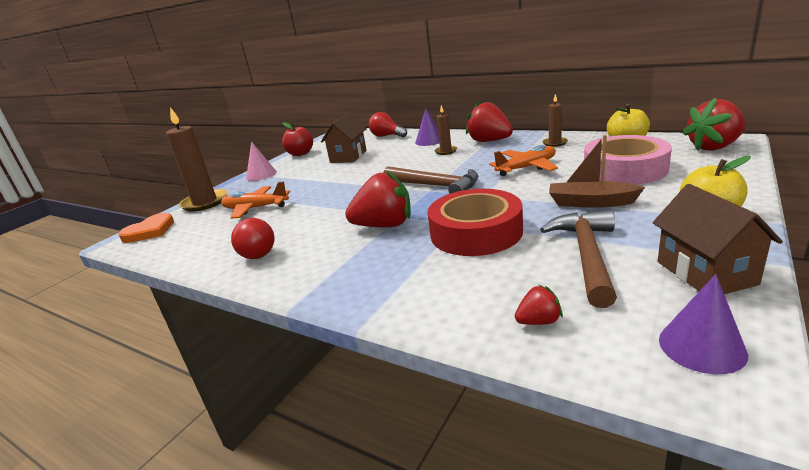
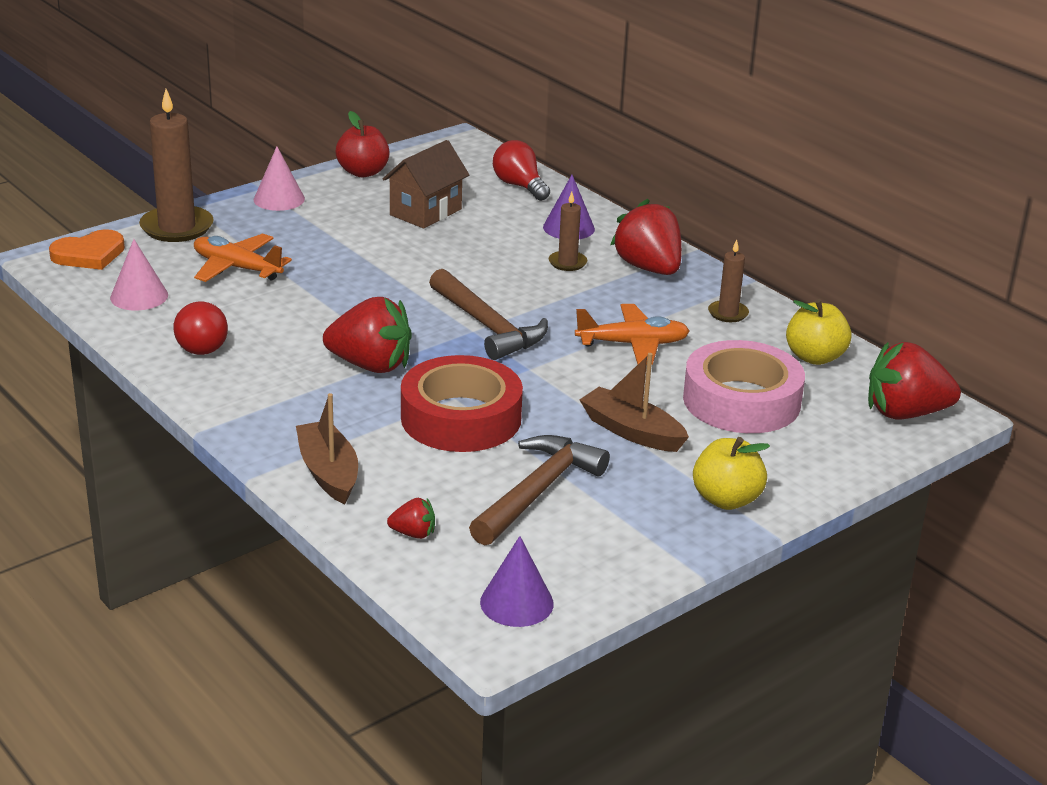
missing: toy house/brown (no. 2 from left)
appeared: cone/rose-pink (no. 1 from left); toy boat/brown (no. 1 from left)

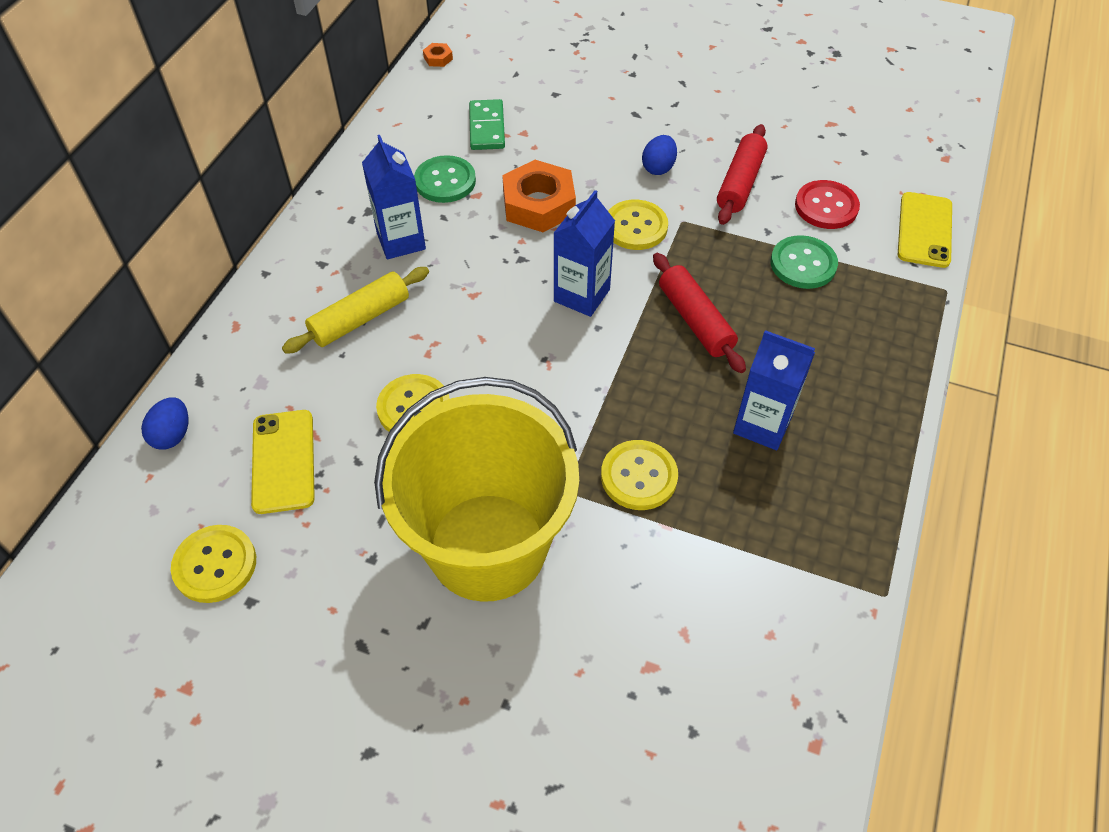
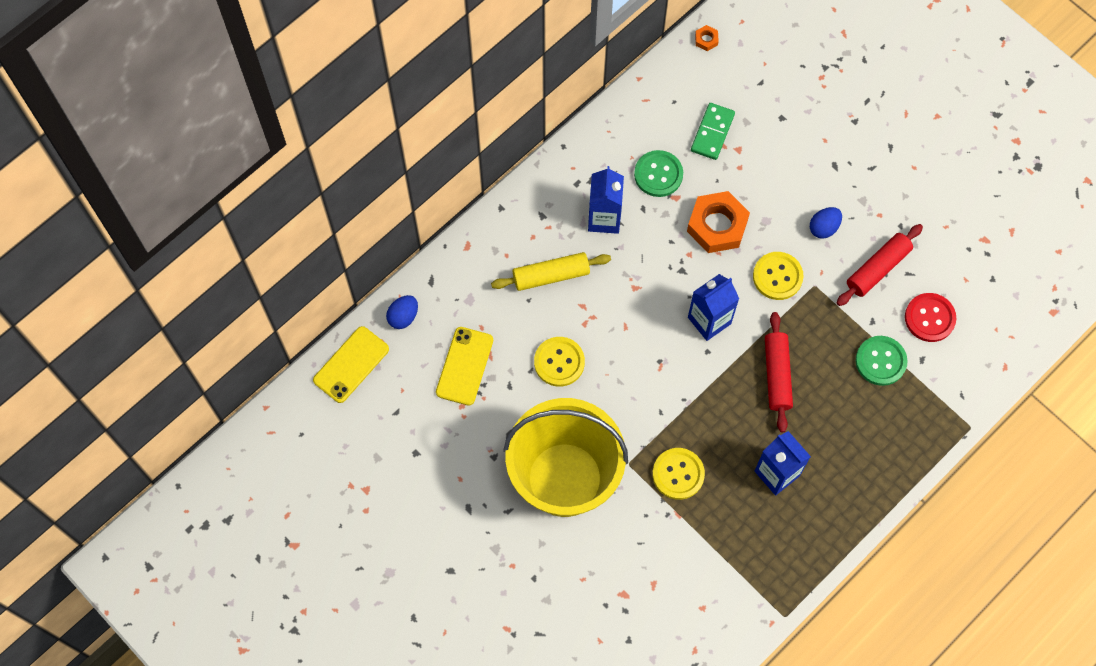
missing: sewing button/bright yellow (no. 1 from left)
relocated: smartphone/bright yellow (no. 2 from left in the first image) to smartphone/bright yellow (no. 1 from left)

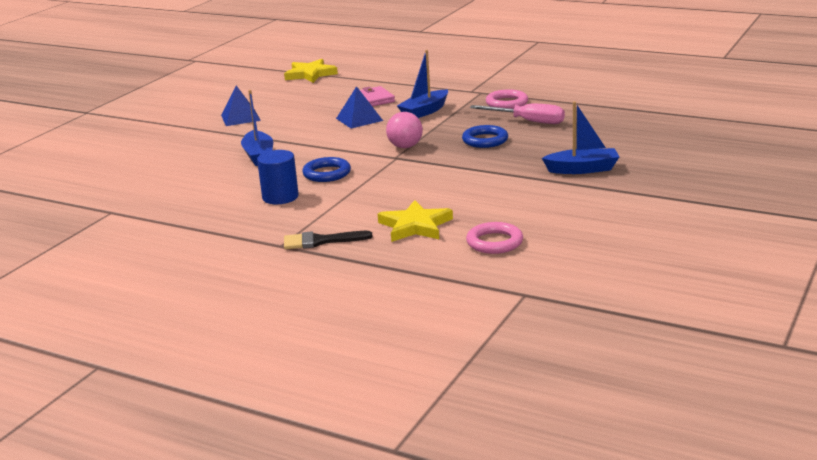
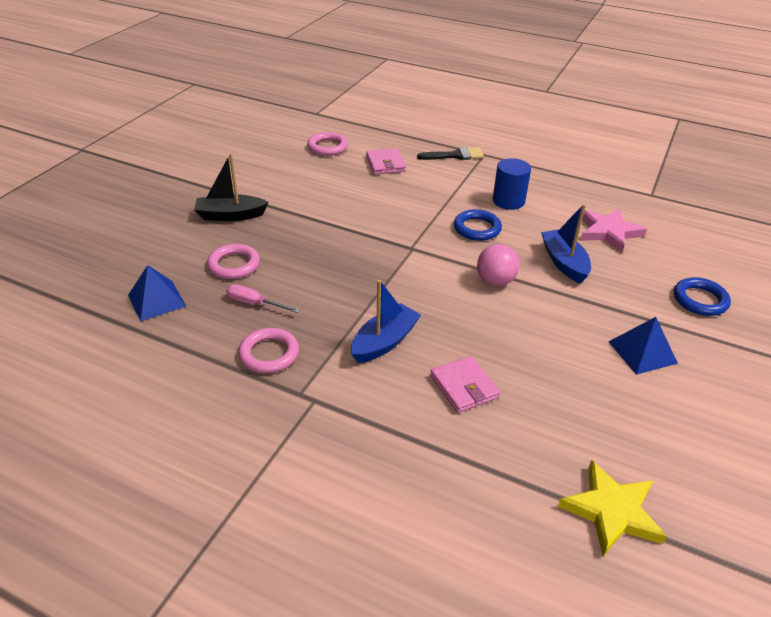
appeared: torus/rose-pink (no. 1 from left); five-pointed star/rose-pink
relocated: pyramid/blue (no. 2 from left in the first image) to pyramid/blue (no. 1 from left); play ball/rose-pink; torus/blue (no. 2 from left)
exchanged: five-pointed star/bright yellow (no. 2 from left) to billfold/rose-pink (no. 1 from left)
colour: toy boat/blue (no. 3 from left) to toy boat/jet-black
size: hand screwdriver/rose-pink x0.65

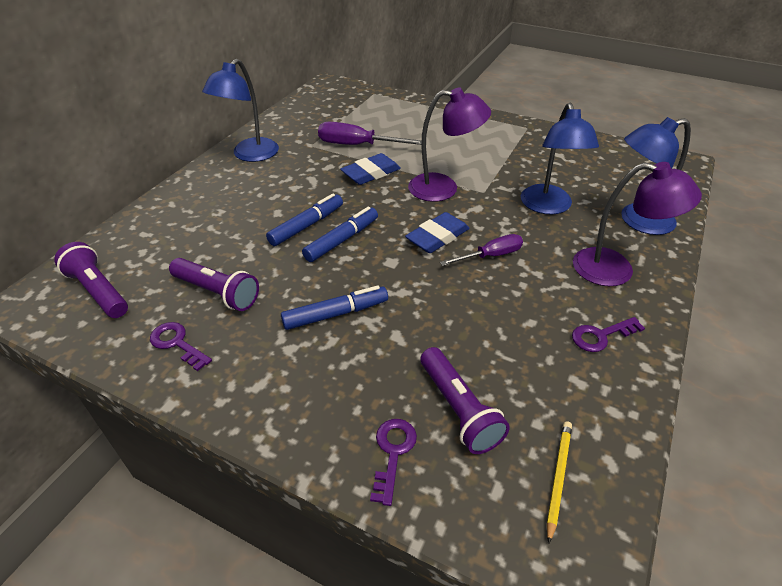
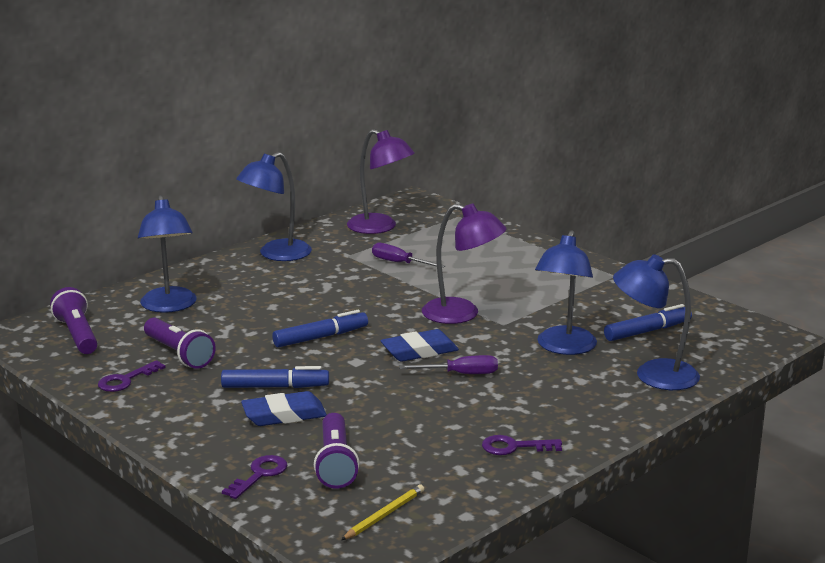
appeared: reading lamp/blue (no. 1 from left)
relocated: pencil eraser/blue (no. 1 from left); reading lamp/purple (no. 2 from left in the first image) to reading lamp/purple (no. 1 from left); marker pen/blue (no. 1 from left in the first image) to marker pen/blue (no. 3 from left)
spun: key/purple (no. 1 from left) 105 degrees counterclockwise
size: hand screwdriver/purple (no. 1 from left) x0.65

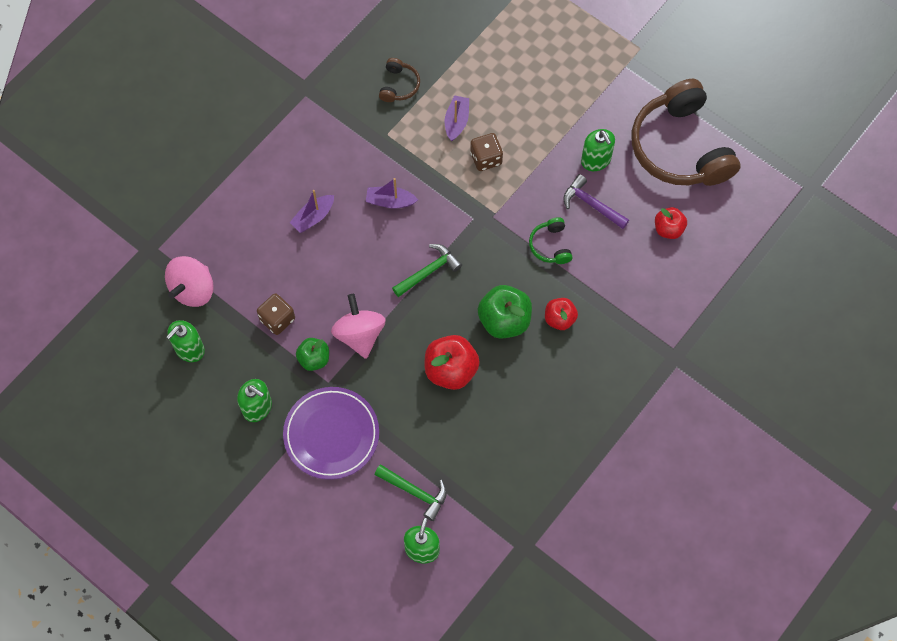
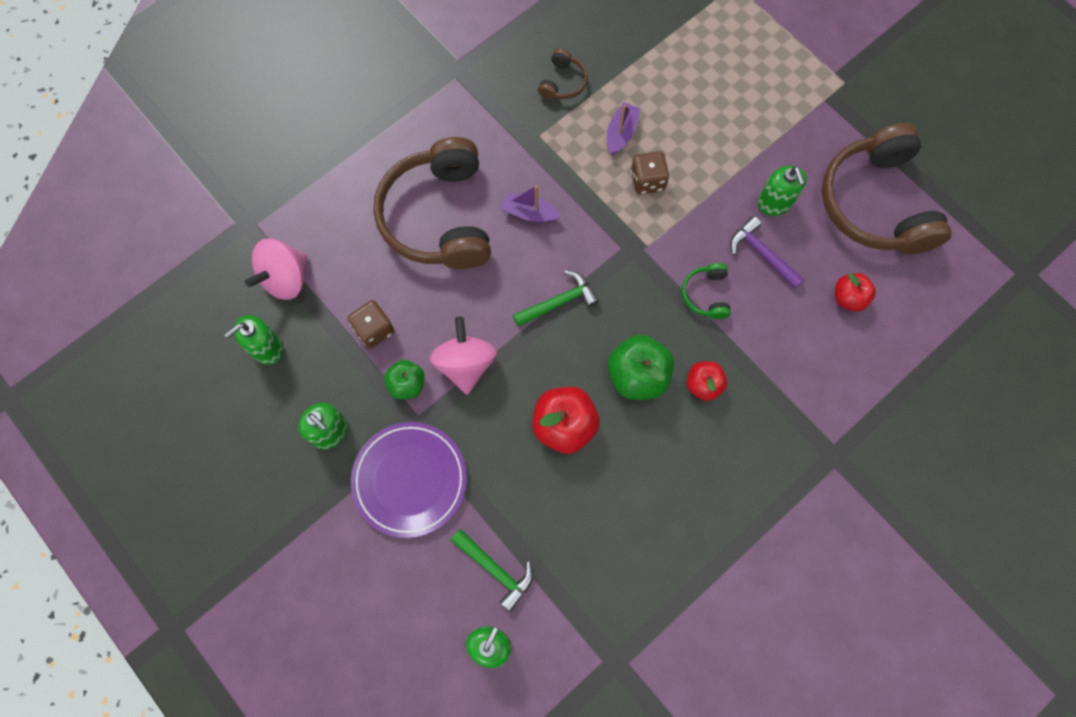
exchanged: toy boat/purple (no. 1 from left) to headphones/brown (no. 1 from left)

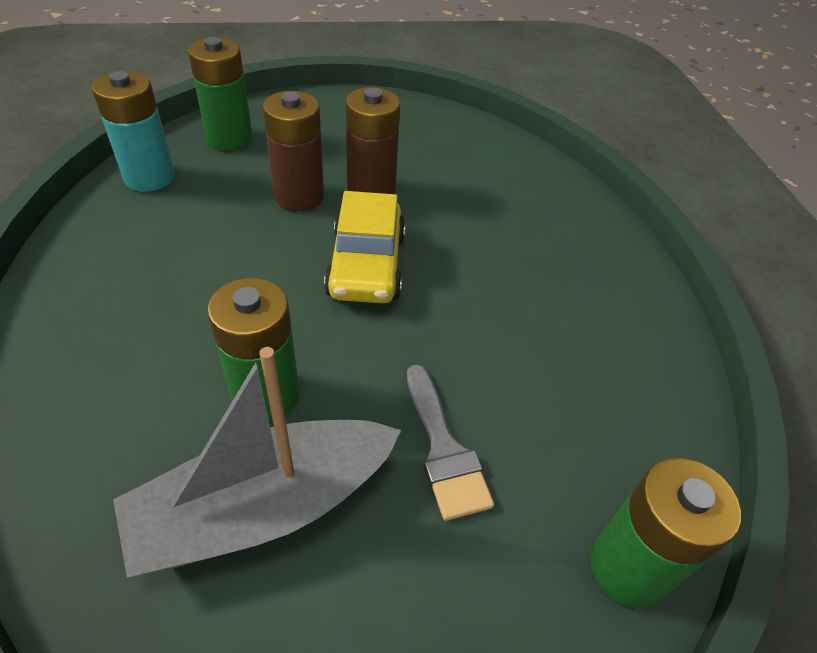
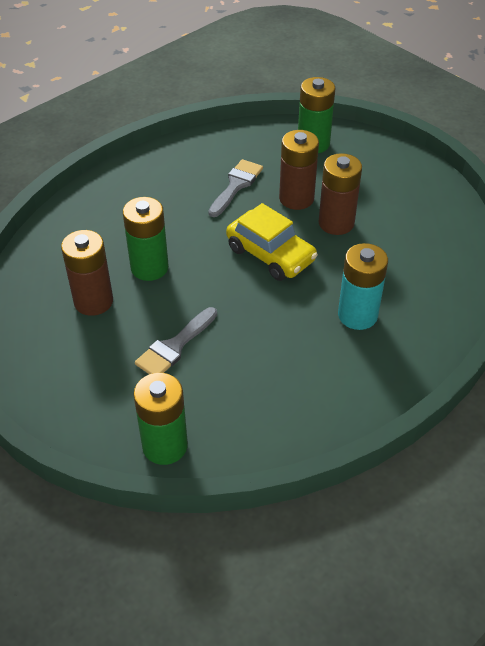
appeared: paint brush/grey (no. 2 from left)
relocated: battery/turquoise
exchanged: toy boat/grey to battery/brown (no. 1 from left)
spun: toy car/bright yellow 105 degrees counterclockwise

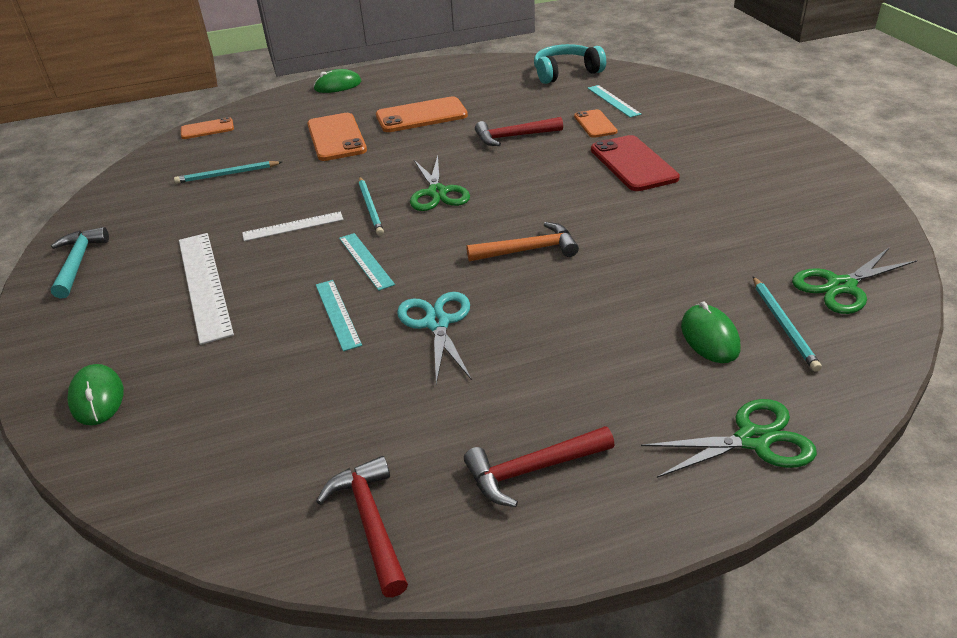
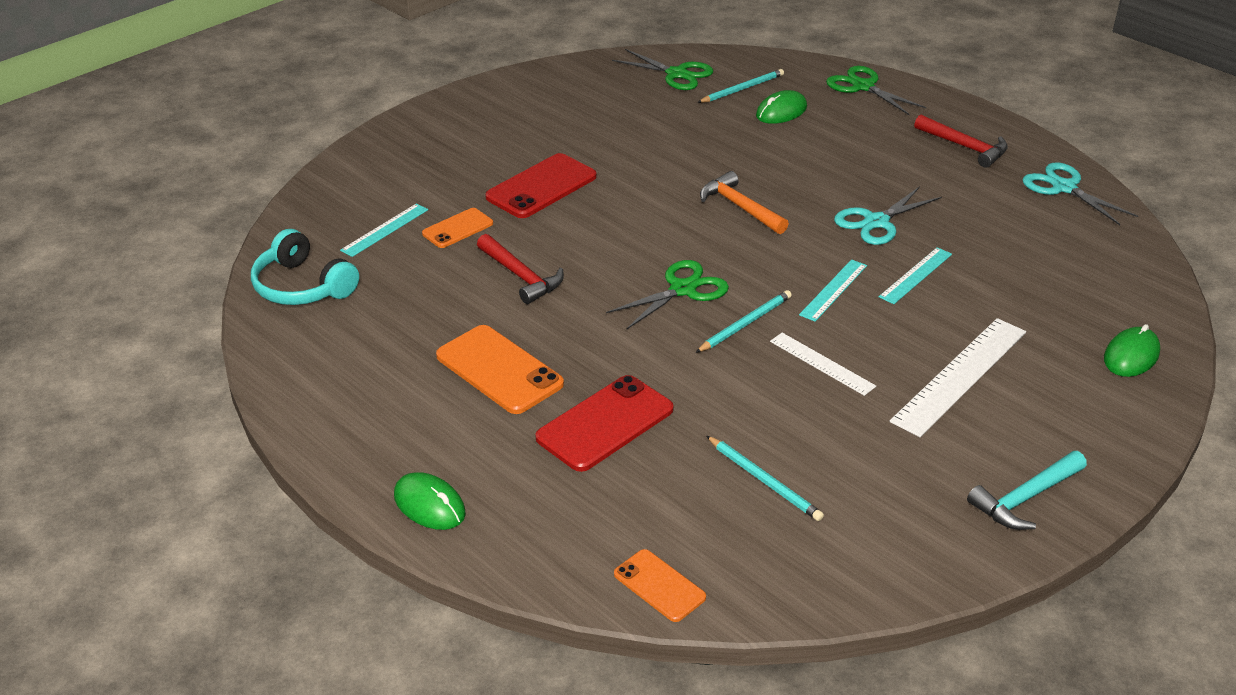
exchanged: carpenter's hammer/crimson (no. 1 from left) to pair of scissors/turquoise (no. 2 from left)
colour: smartphone/bright orange (no. 2 from left) to smartphone/crimson (no. 2 from left)

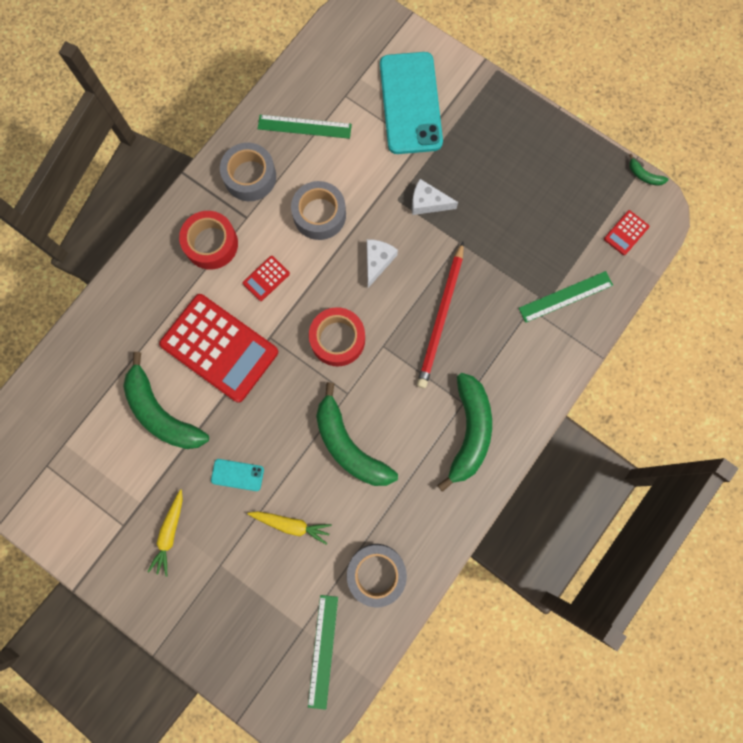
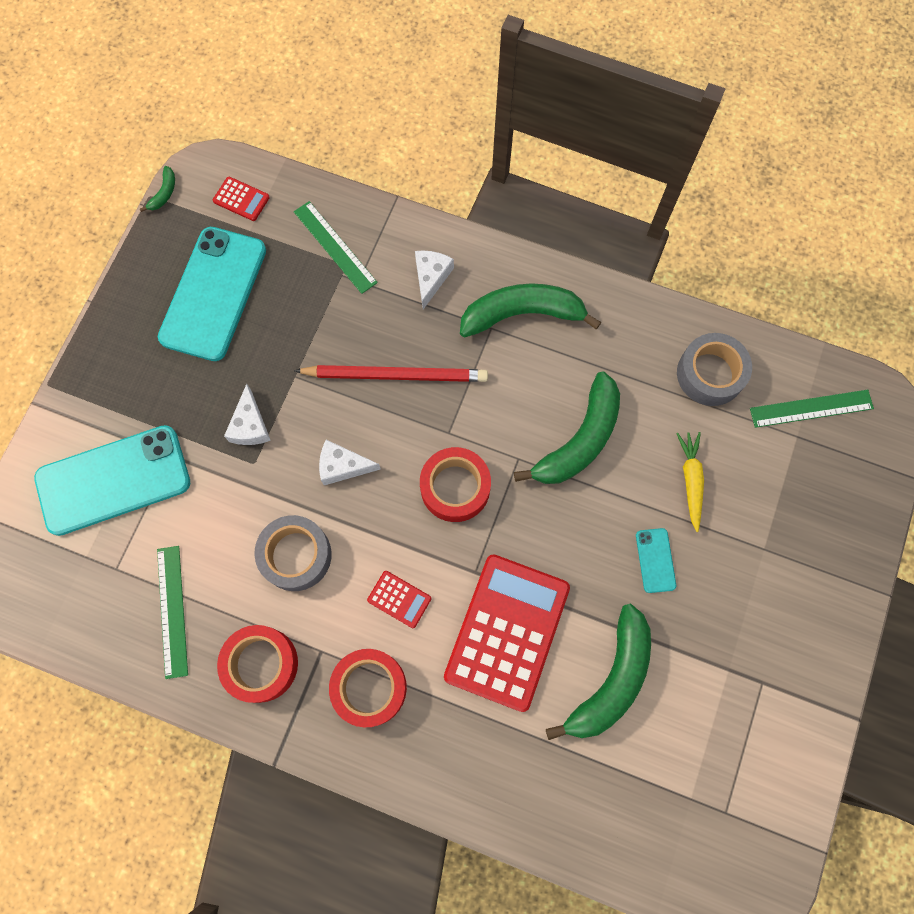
missing: root vegetable/bright yellow (no. 1 from left)
appeared: smartphone/turquoise (no. 2 from left); piece of cheese/pure white (no. 3 from left)
colour: roll of tape/grey (no. 1 from left) to roll of tape/crimson (no. 1 from left)

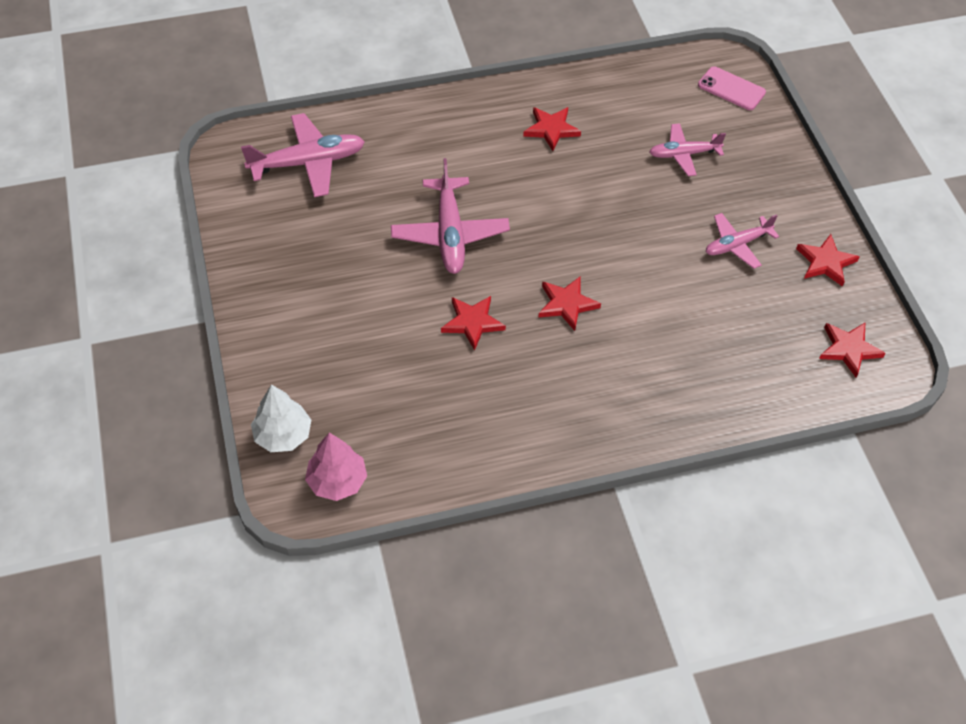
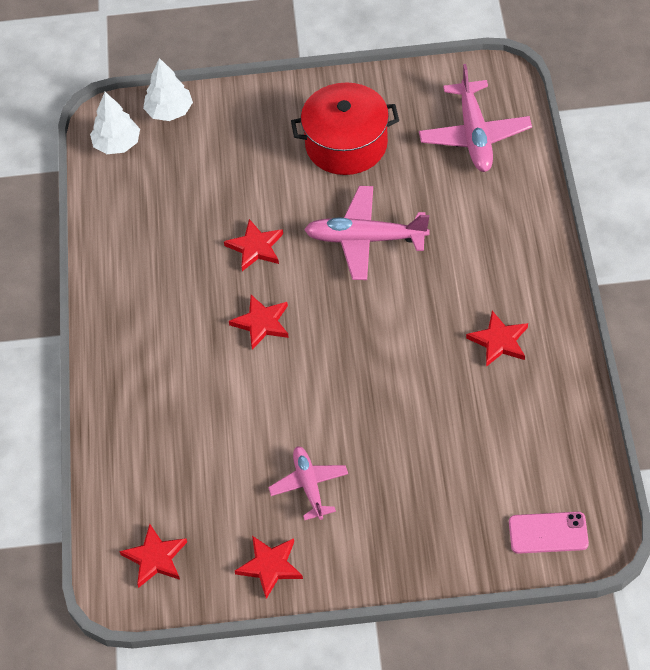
missing: aeroplane/rose-pink (no. 3 from left)
appeared: stockpot/crimson
colour: fir tree/rose-pink to fir tree/pure white (no. 1 from left)
spun: smartphone/rose-pink 45 degrees clockwise

